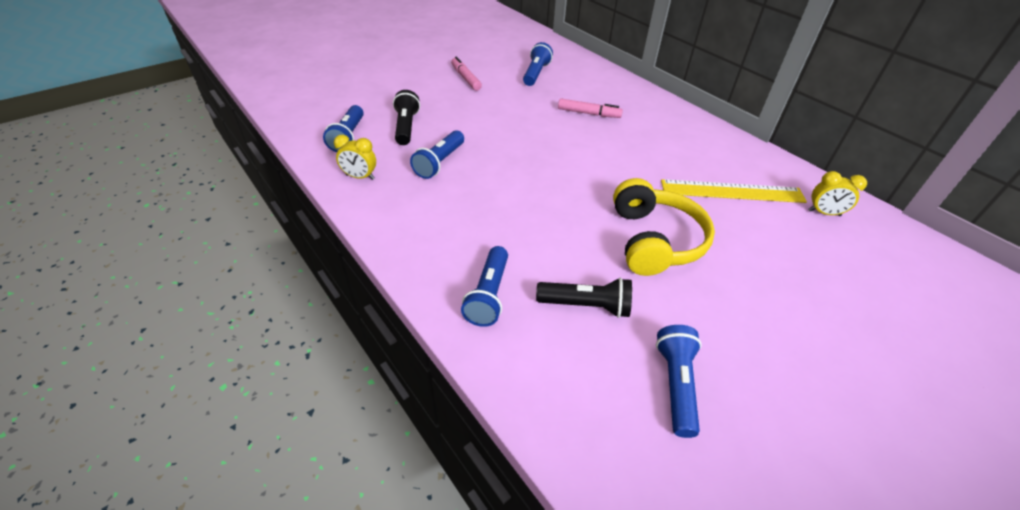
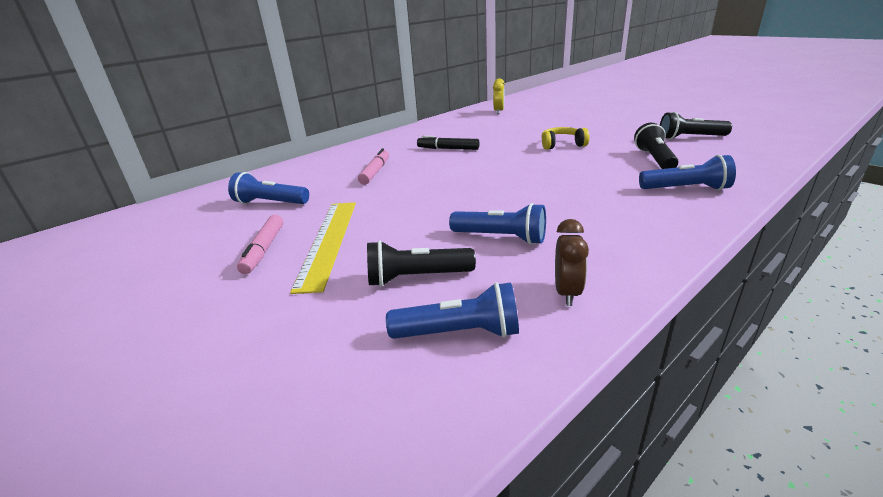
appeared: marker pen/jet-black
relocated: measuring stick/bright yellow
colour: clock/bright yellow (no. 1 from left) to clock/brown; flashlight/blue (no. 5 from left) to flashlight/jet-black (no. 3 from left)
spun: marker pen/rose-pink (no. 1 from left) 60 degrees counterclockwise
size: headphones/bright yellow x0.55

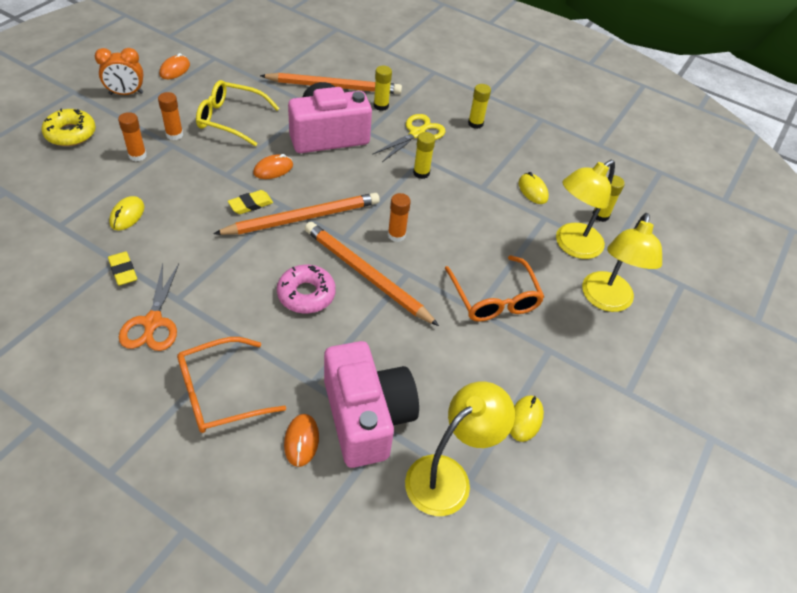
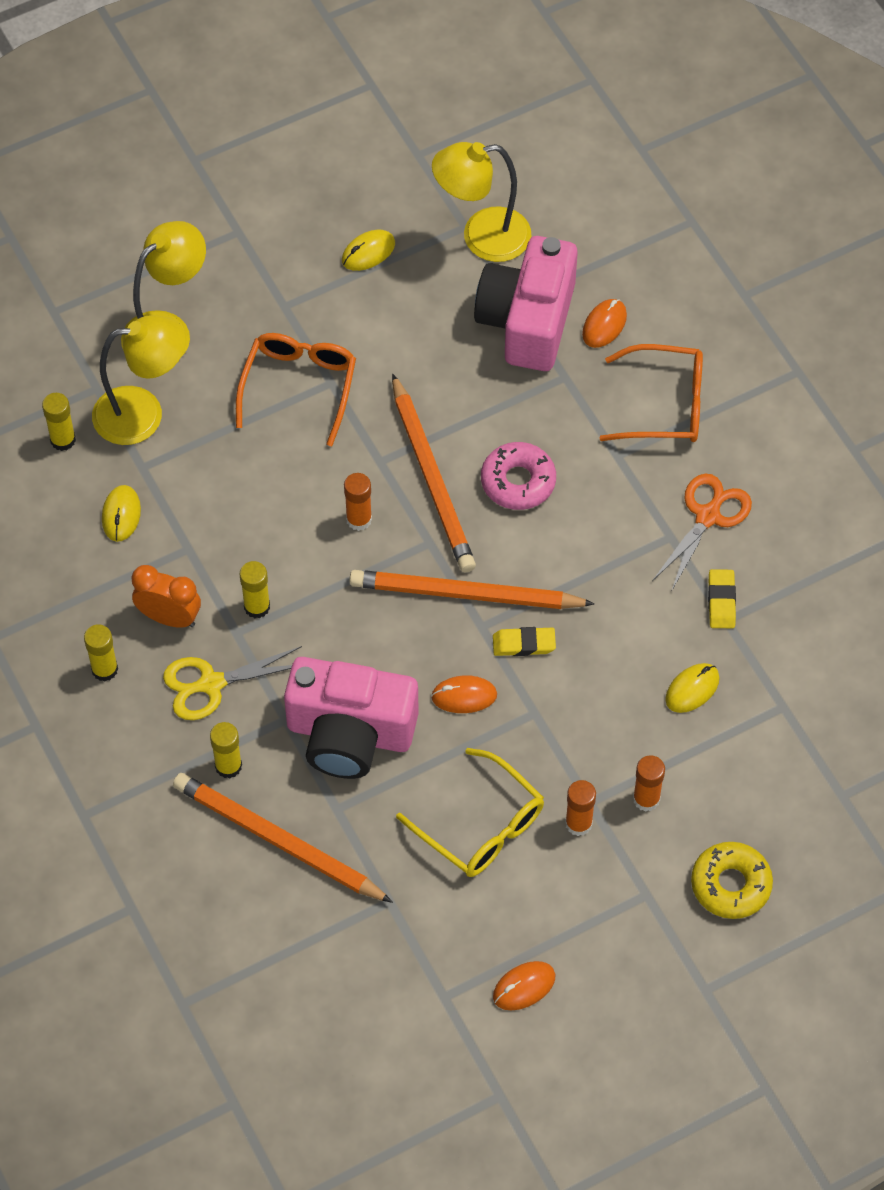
relocated: clock/bright orange

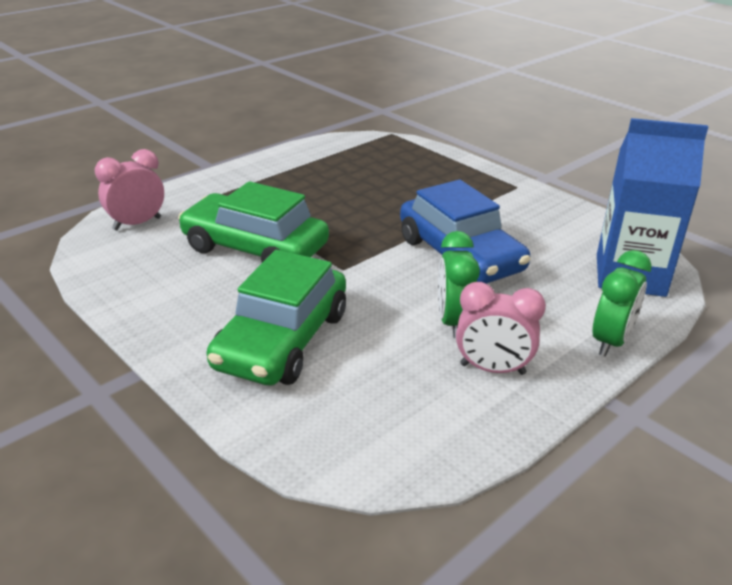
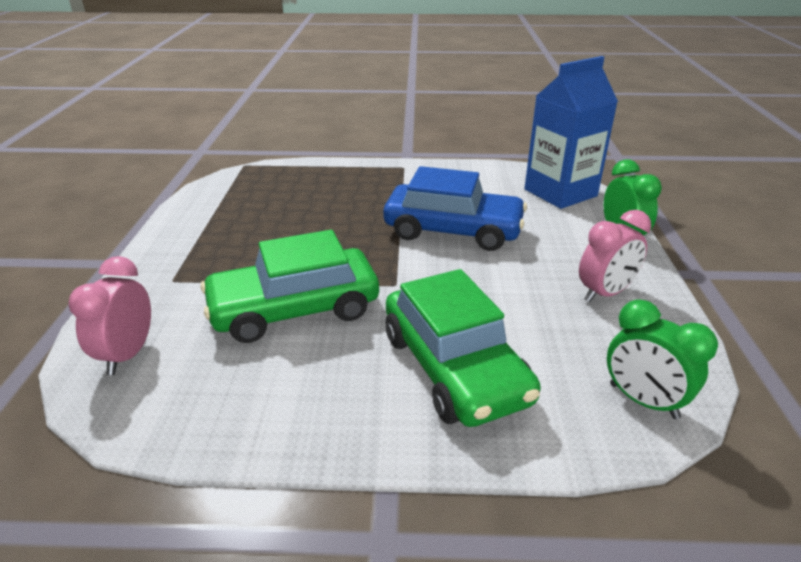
relocated: clock/green (no. 1 from left in the first image) to clock/green (no. 2 from left)

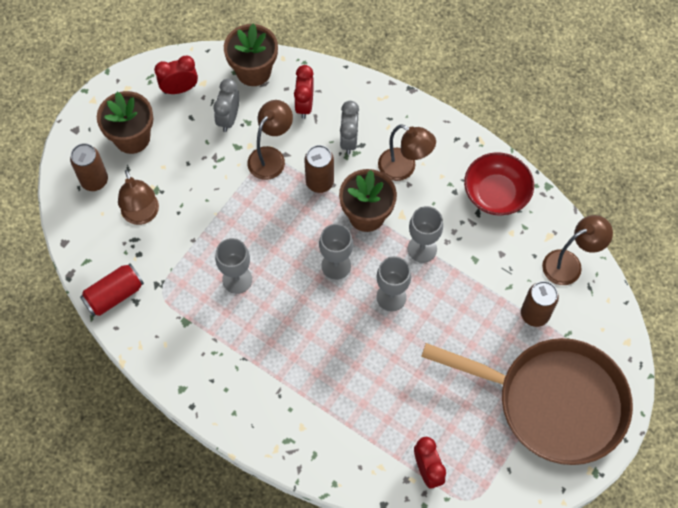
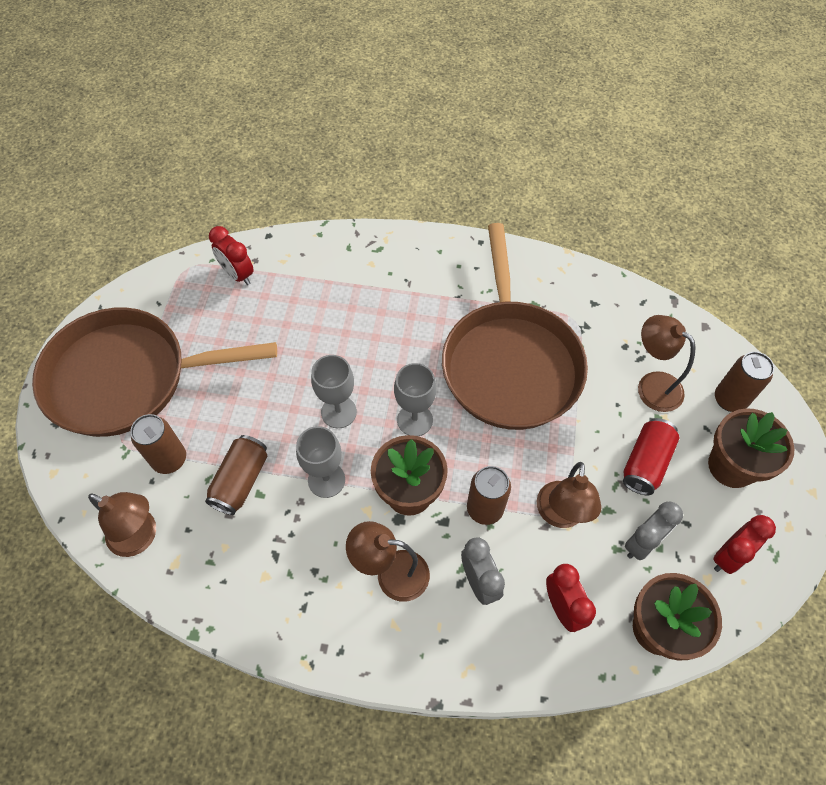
missing: bowl/crimson
appeared: tin/brown (no. 2 from left)
relocated: tin/crimson
exchanged: chalice/grey (no. 1 from left) to skillet/brown (no. 2 from left)
spun: reading lamp/brown (no. 4 from left in the first image) 105 degrees counterclockwise; clock/grey (no. 1 from left in the first image) 60 degrees clockwise

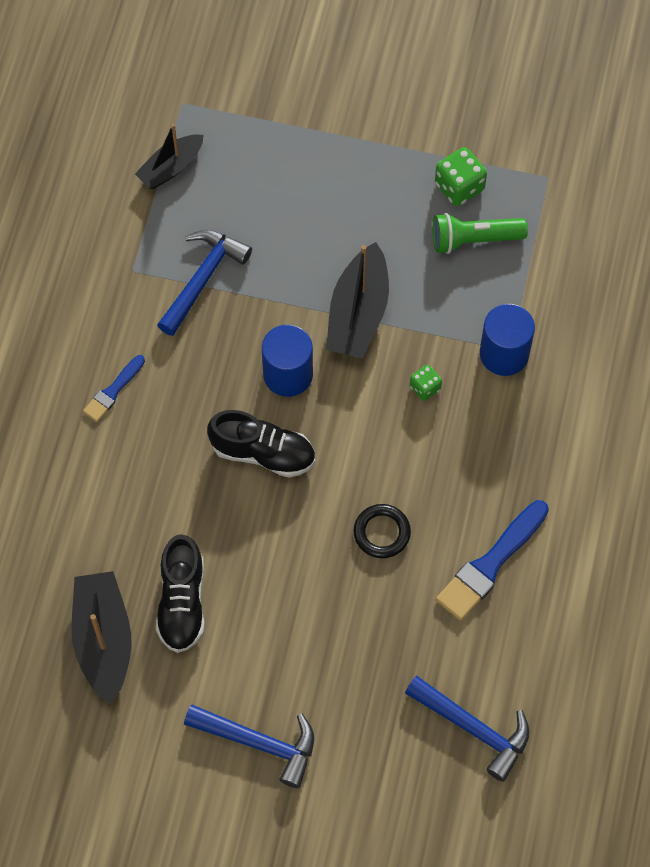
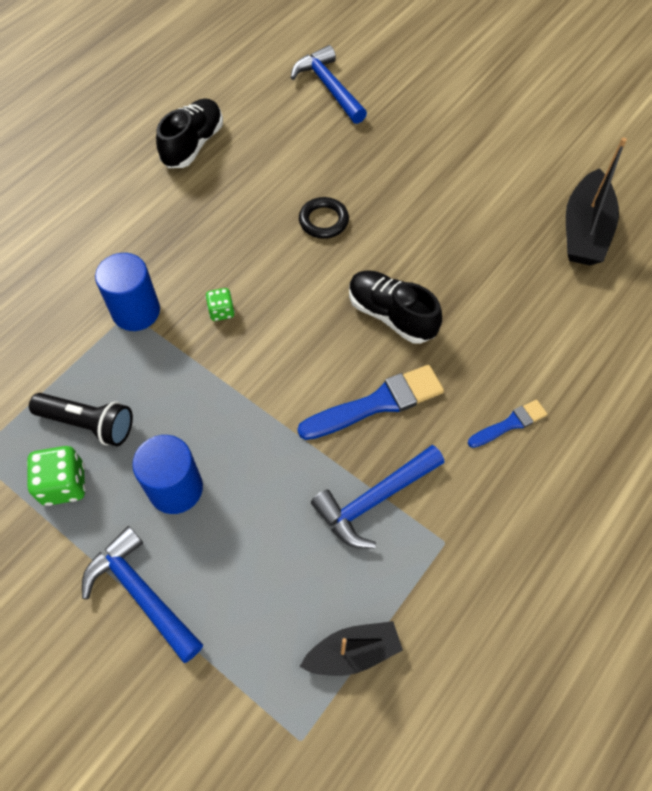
missing: toy boat/jet-black (no. 3 from left)
relocated: carpenter's hammer/blue (no. 2 from left in the first image) to carpenter's hammer/blue (no. 1 from left); cylinder shape/blue (no. 1 from left in the first image) to cylinder shape/blue (no. 2 from left); sneaker/jet-black (no. 1 from left); paint brush/blue (no. 2 from left in the first image) to paint brush/blue (no. 1 from left)
colour: flashlight/green to flashlight/jet-black

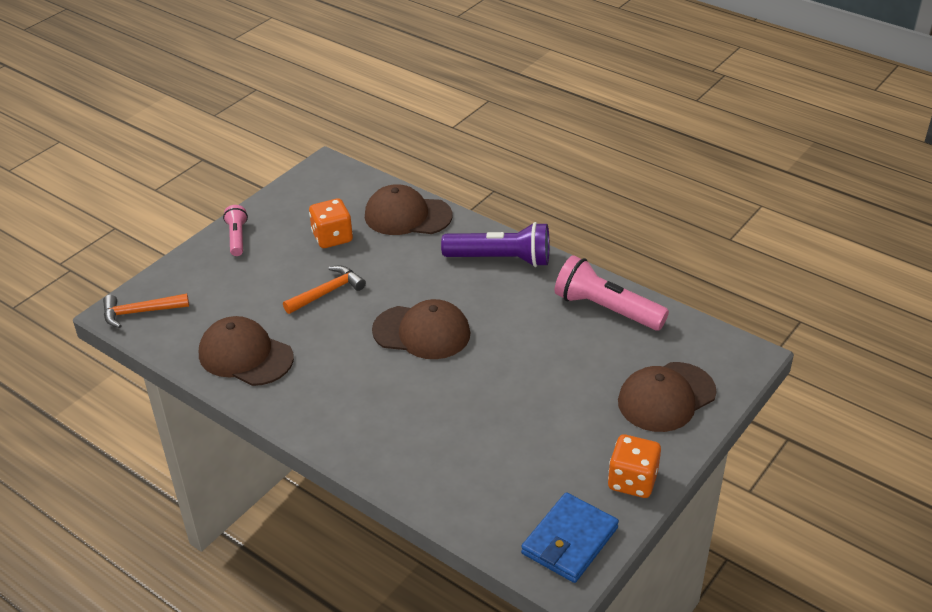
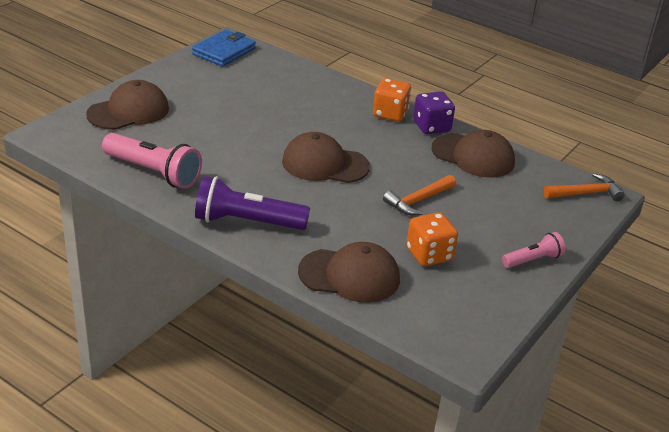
appeared: dice/purple
relocated: dice/bright orange (no. 2 from left in the first image) to dice/bright orange (no. 1 from left)
spun: flashlight/rose-pink (no. 1 from left in the first image) 105 degrees counterclockwise

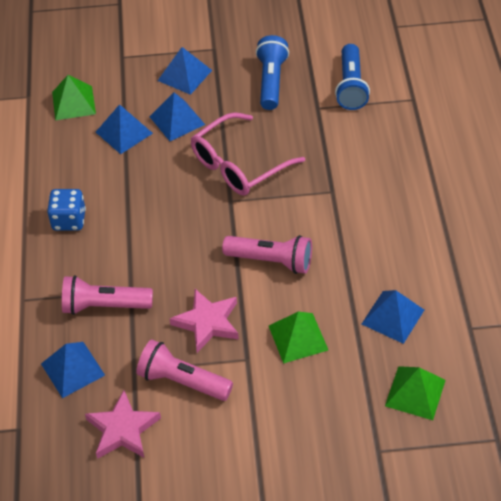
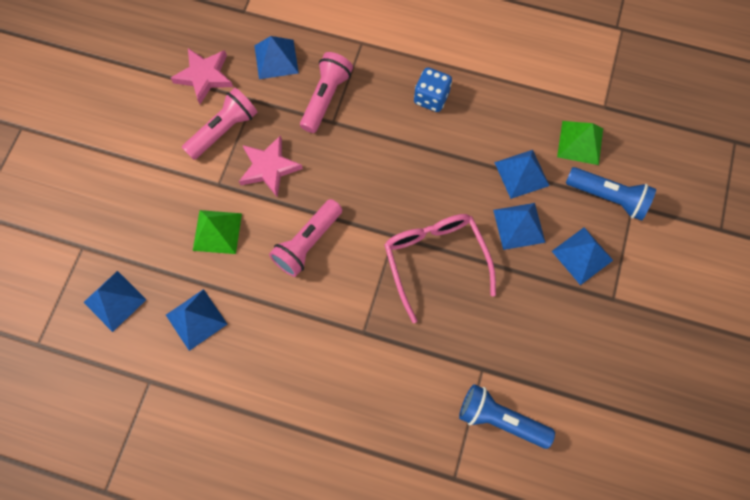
relocated: flashlight/blue (no. 1 from left in the first image) to flashlight/blue (no. 2 from left)
colour: pyramid/green (no. 3 from left) to pyramid/blue (no. 1 from left)

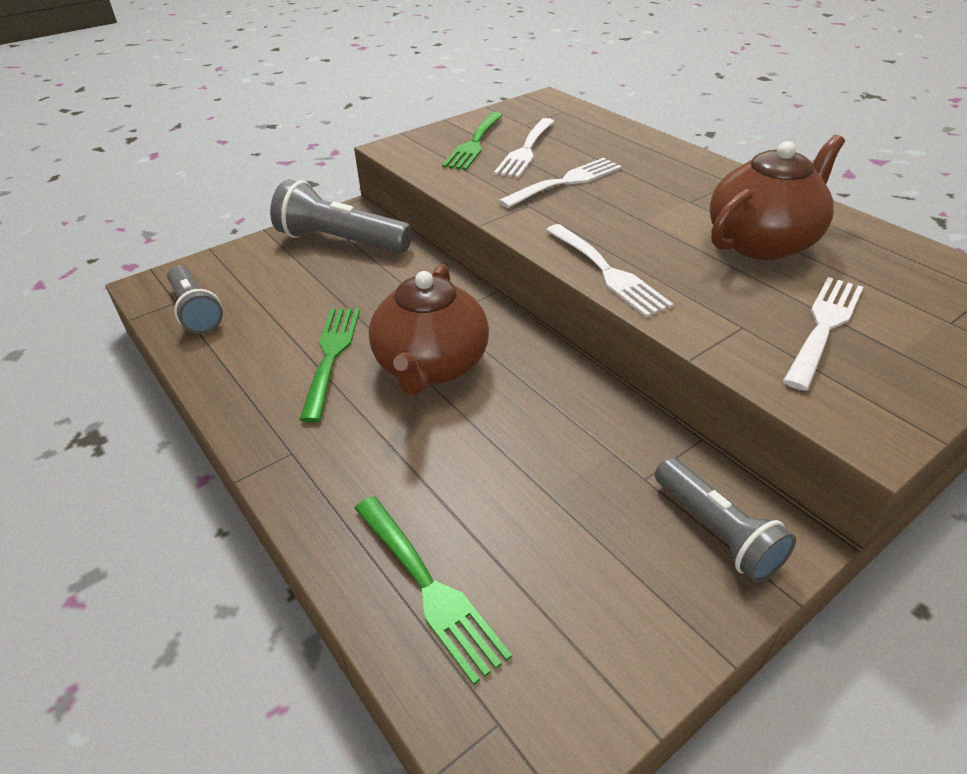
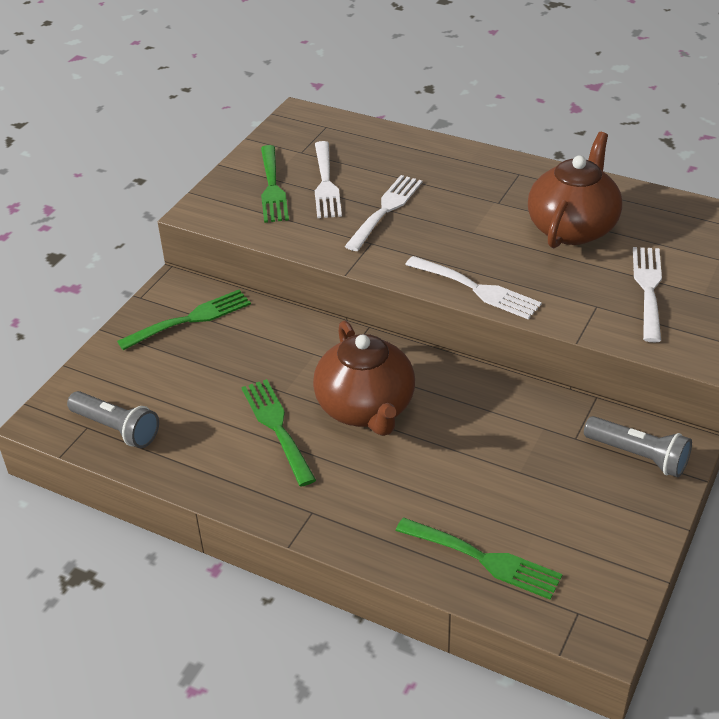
exchanged: flashlight/grey (no. 2 from left) to fork/green (no. 1 from left)

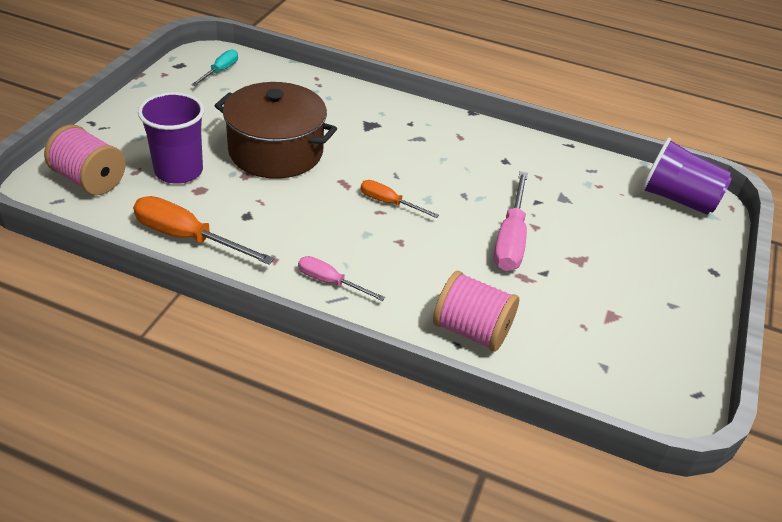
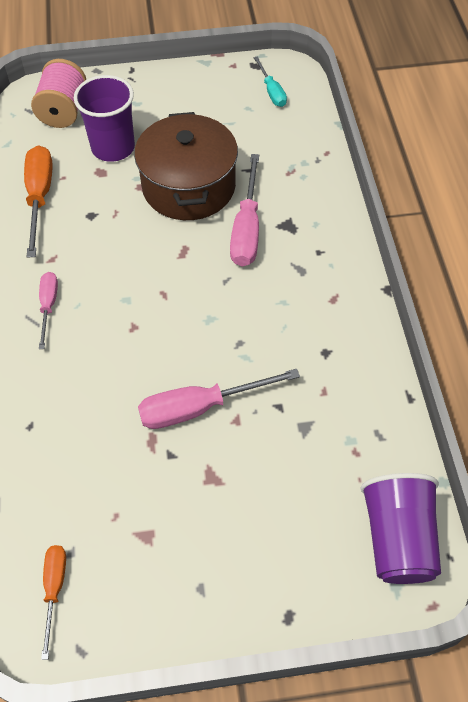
missing: bobbin/rose-pink (no. 2 from left)
appeared: hand screwdriver/rose-pink (no. 3 from left)
relocated: hand screwdriver/bright orange (no. 2 from left)
spun: hand screwdriver/turquoise 75 degrees clockwise

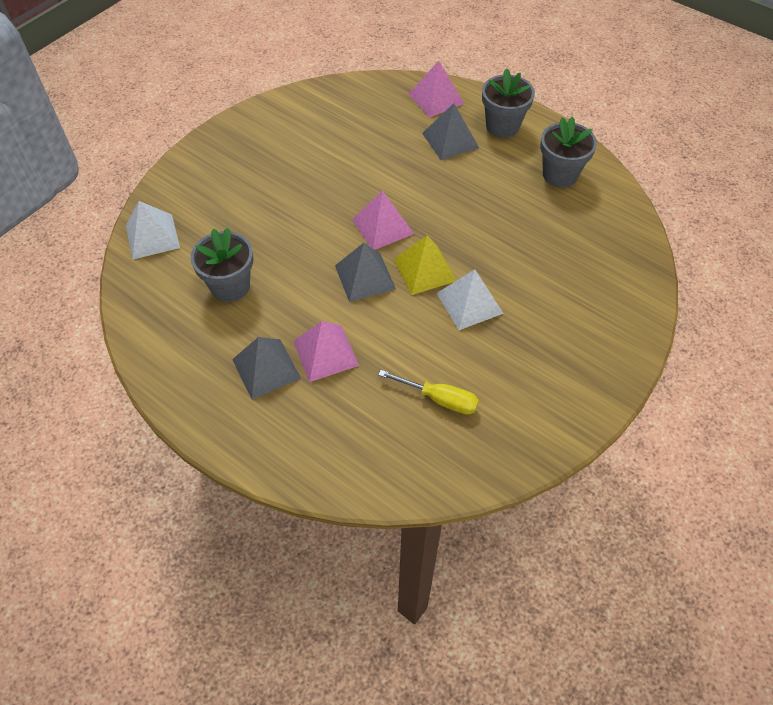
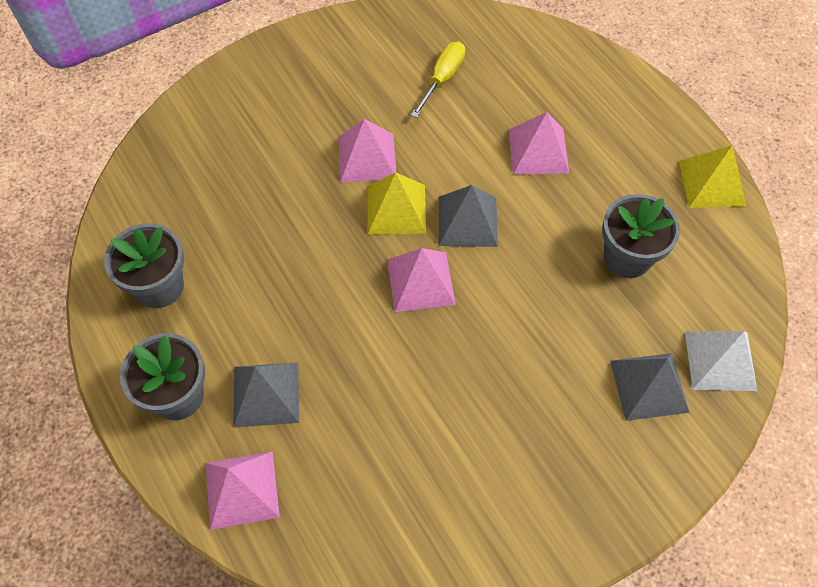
appeared: pyramid/bright yellow (no. 2 from left)
relocated: pyramid/grey (no. 1 from left in the first image) to pyramid/grey (no. 3 from left)
colour: pyramid/pure white (no. 2 from left) to pyramid/rose-pink (no. 2 from left)
spun: hand screwdriver/bright yellow 75 degrees clockwise

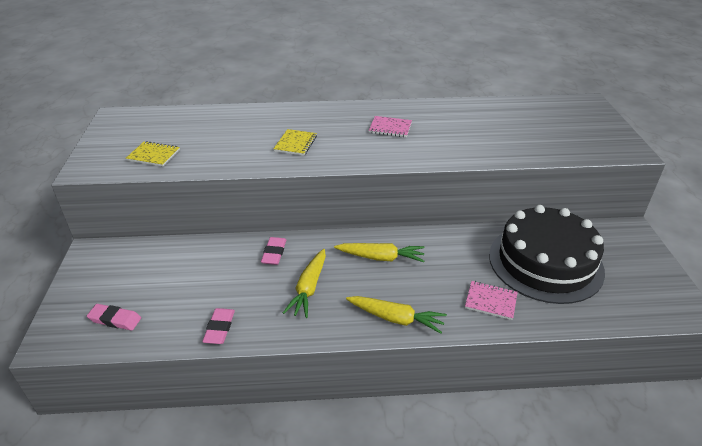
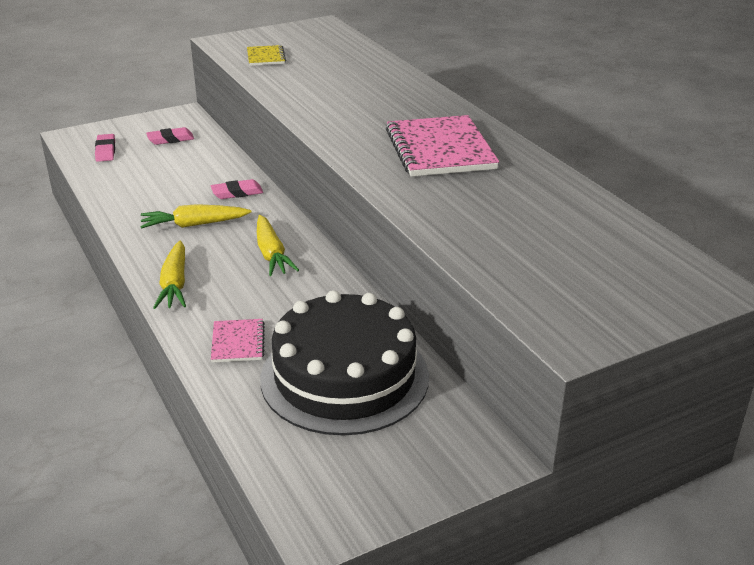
missing: exercise book/bright yellow (no. 2 from left)
relocated: pencil eraser/rose-pink (no. 2 from left)
size: exercise book/rose-pink (no. 1 from left in the first image) x2.02

